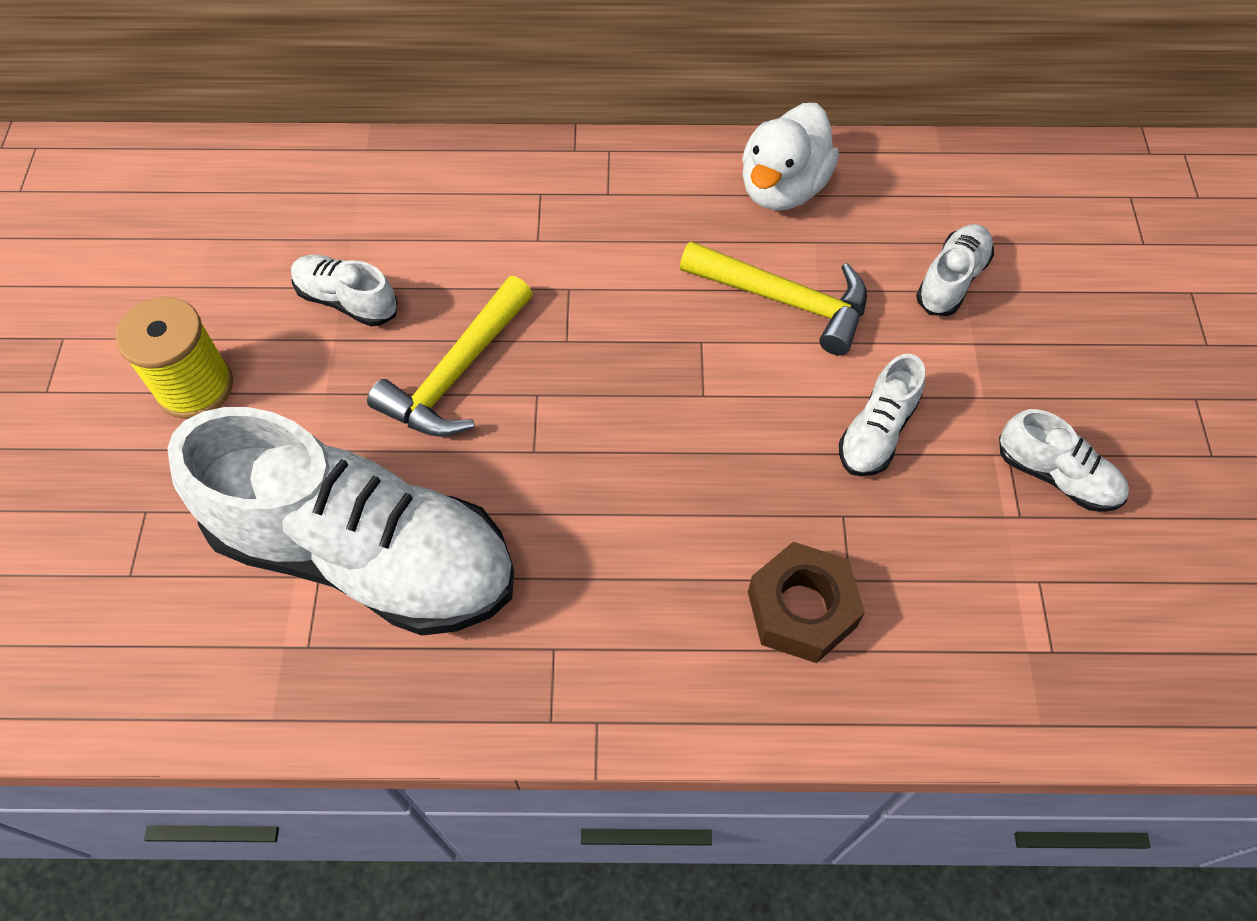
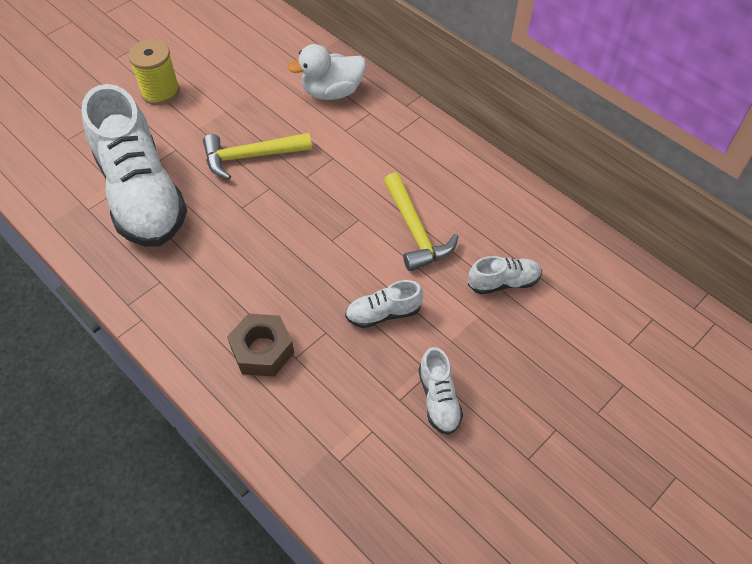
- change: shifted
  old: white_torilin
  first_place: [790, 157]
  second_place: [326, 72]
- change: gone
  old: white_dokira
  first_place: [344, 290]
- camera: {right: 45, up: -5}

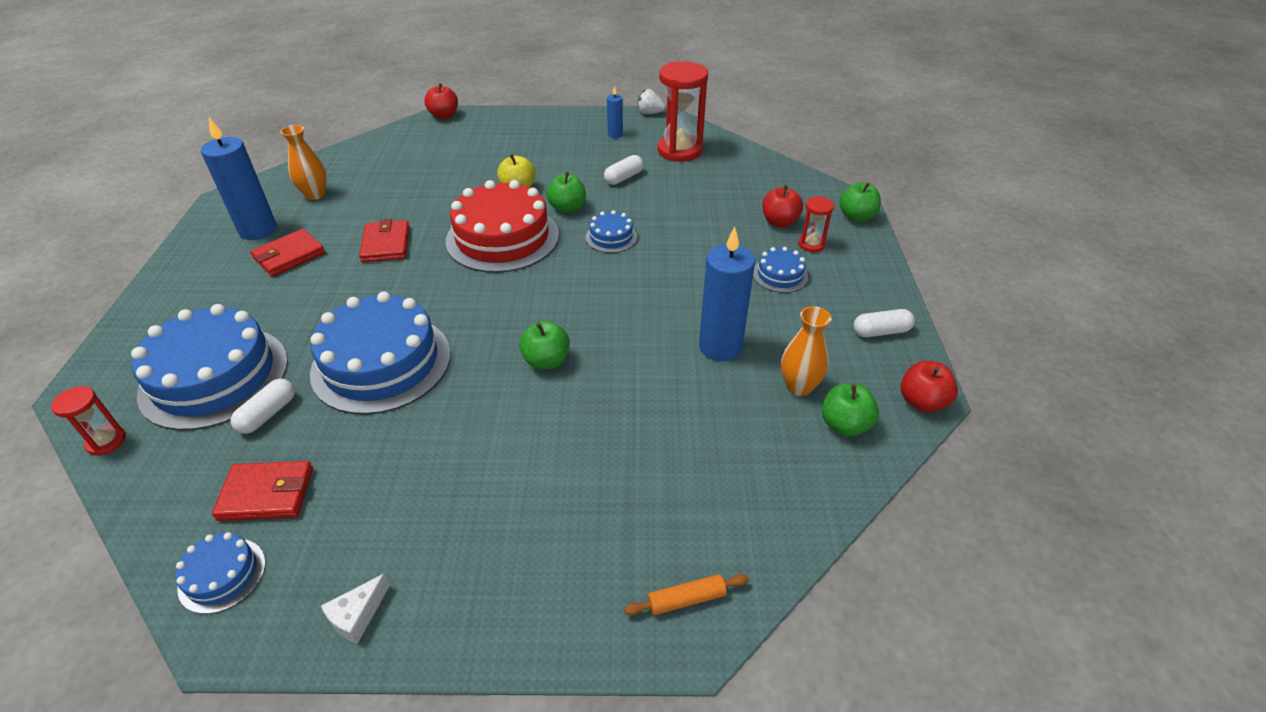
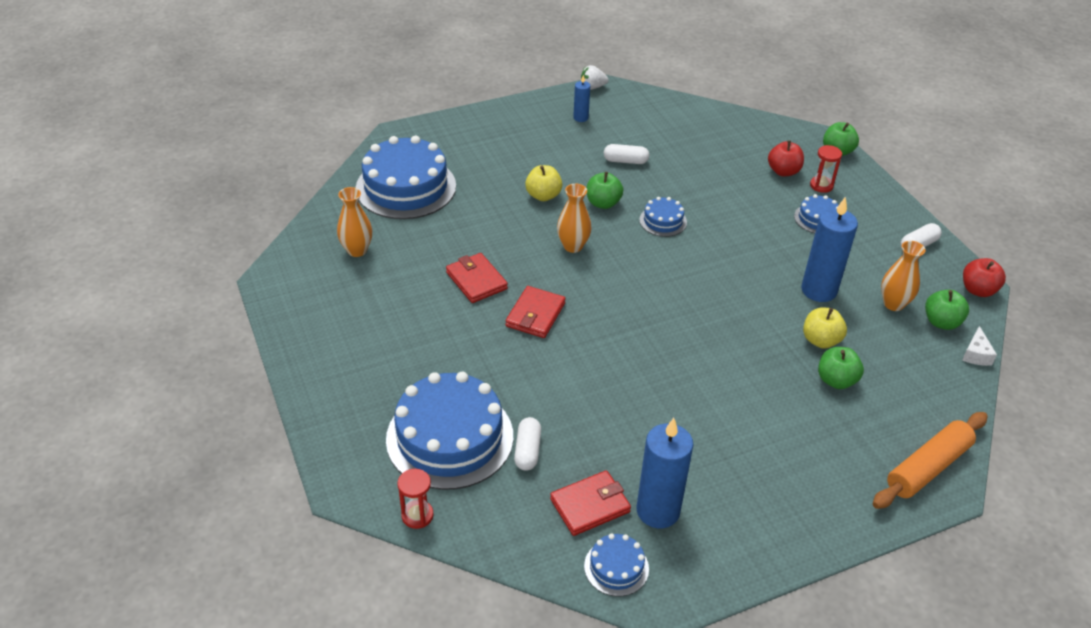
- change: shifted
  old: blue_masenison
  first_place: [380, 353]
  second_place: [406, 177]
- change: shifted
  old: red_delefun
  first_place: [287, 253]
  second_place: [535, 312]
- change: swapped
  old: red_masenison
  new: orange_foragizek
  first_place: [502, 226]
  second_place: [574, 218]
- change: rotated
  old: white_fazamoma
  first_place: [624, 170]
  second_place: [626, 154]
  degrees: 75
- change: shifted
  old: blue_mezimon
  first_place: [239, 179]
  second_place: [664, 473]
- change: new
  new: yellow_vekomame
  second_place: [825, 328]
- change: shifted
  old: green_vekomame
  first_place: [544, 345]
  second_place: [841, 368]
- change: scaled
  old: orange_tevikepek
  first_place: [686, 594]
  second_place: [930, 460]
  factor: 1.96
- change: shifted
  old: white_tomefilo
  first_place: [355, 609]
  second_place: [979, 346]
- change: gone
  old: red_vekomame
  first_place: [441, 101]
- change: gone
  old: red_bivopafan
  first_place: [682, 111]
- camera: {right: -25, up: 0}

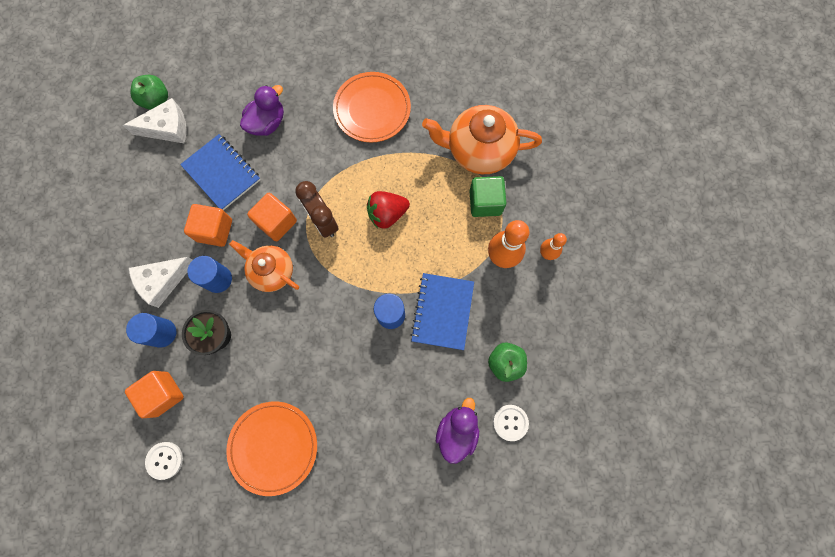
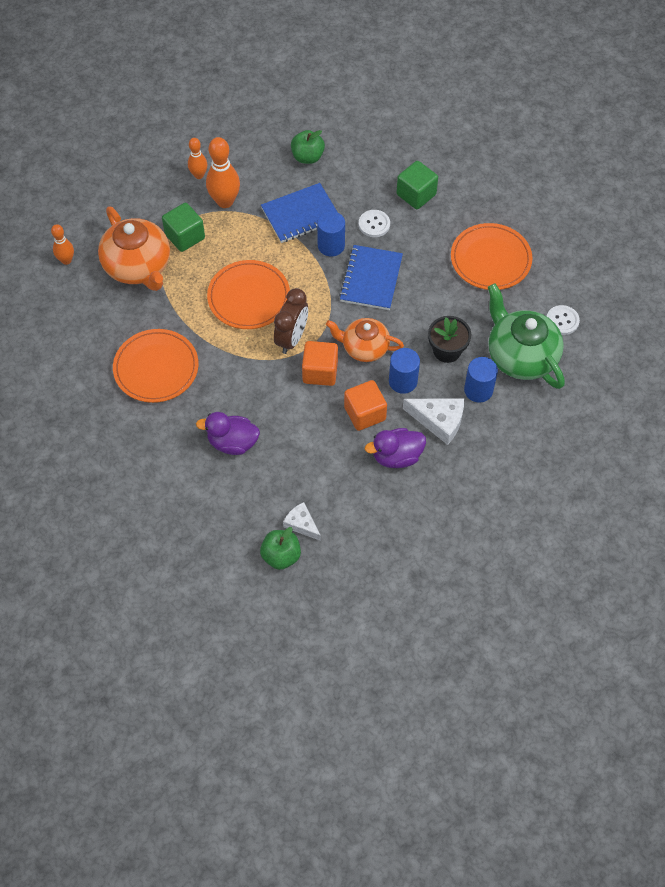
- change: new
  new: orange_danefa
  second_place: [62, 244]
- change: swapped
  old: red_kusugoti
  new: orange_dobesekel
  first_place: [388, 210]
  second_place: [248, 294]
- change: scaled
  old: white_tomefilo
  first_place: [154, 120]
  second_place: [302, 521]
  factor: 0.64
- change: rotated
  old: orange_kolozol
  first_place: [264, 266]
  second_place: [365, 340]
  degrees: 105
- change: shifted
  old: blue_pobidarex
  first_place: [220, 172]
  second_place: [371, 277]
- change: shifted
  old: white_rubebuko
  first_place: [511, 423]
  second_place: [374, 223]
- change: shifted
  old: purple_torilin
  first_place: [457, 431]
  second_place: [395, 448]
- change: new
  new: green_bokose
  second_place: [417, 185]
- change: swapped
  old: orange_bokose
  new: green_kolozol
  first_place: [154, 394]
  second_place: [526, 336]
- camera: {right: -125, up: -15}

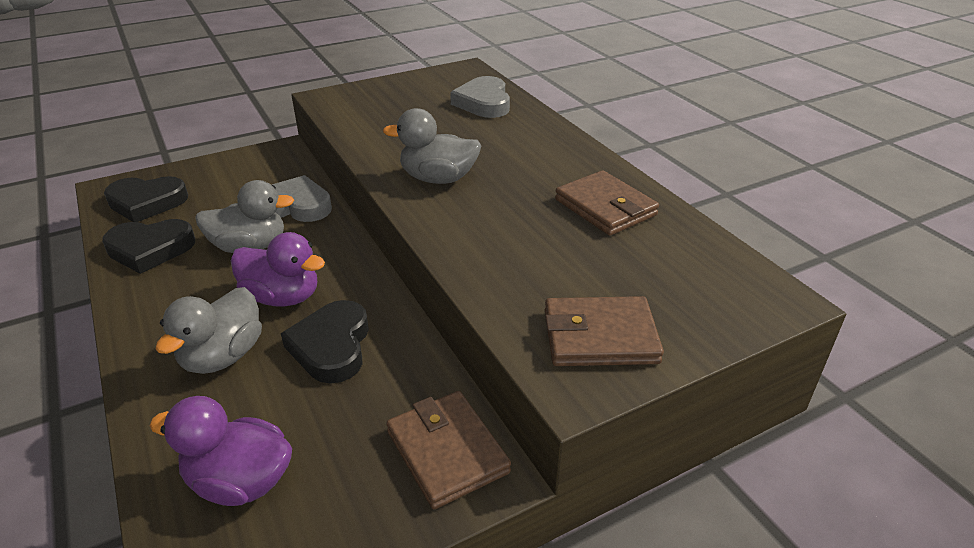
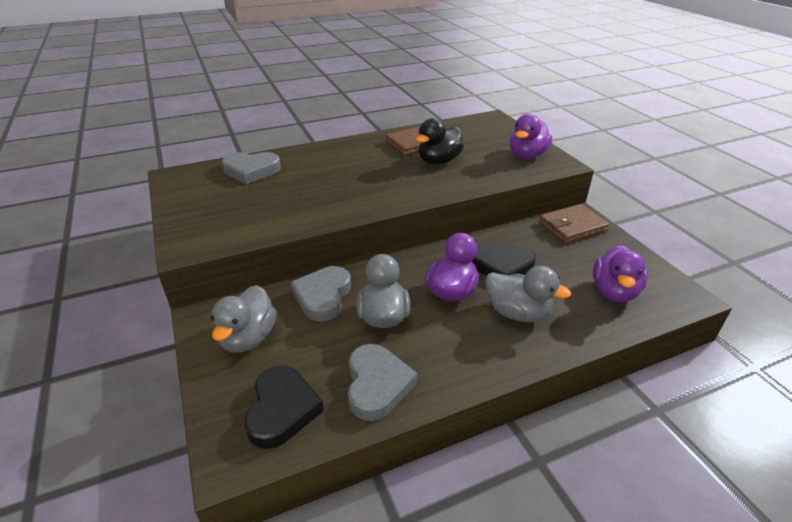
- change: shifted
  old: grey_torilin
  first_place: [432, 146]
  second_place: [244, 319]
- change: repainted
  old: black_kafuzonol
  new: grey_kafuzonol
  first_place: [148, 246]
  second_place: [383, 382]
- change: new
  new: black_torilin
  second_place: [440, 141]
- change: swapped
  old: brown_delefun
  new: purple_torilin
  first_place: [604, 331]
  second_place: [531, 136]
- camera: {right: -85, up: 0}

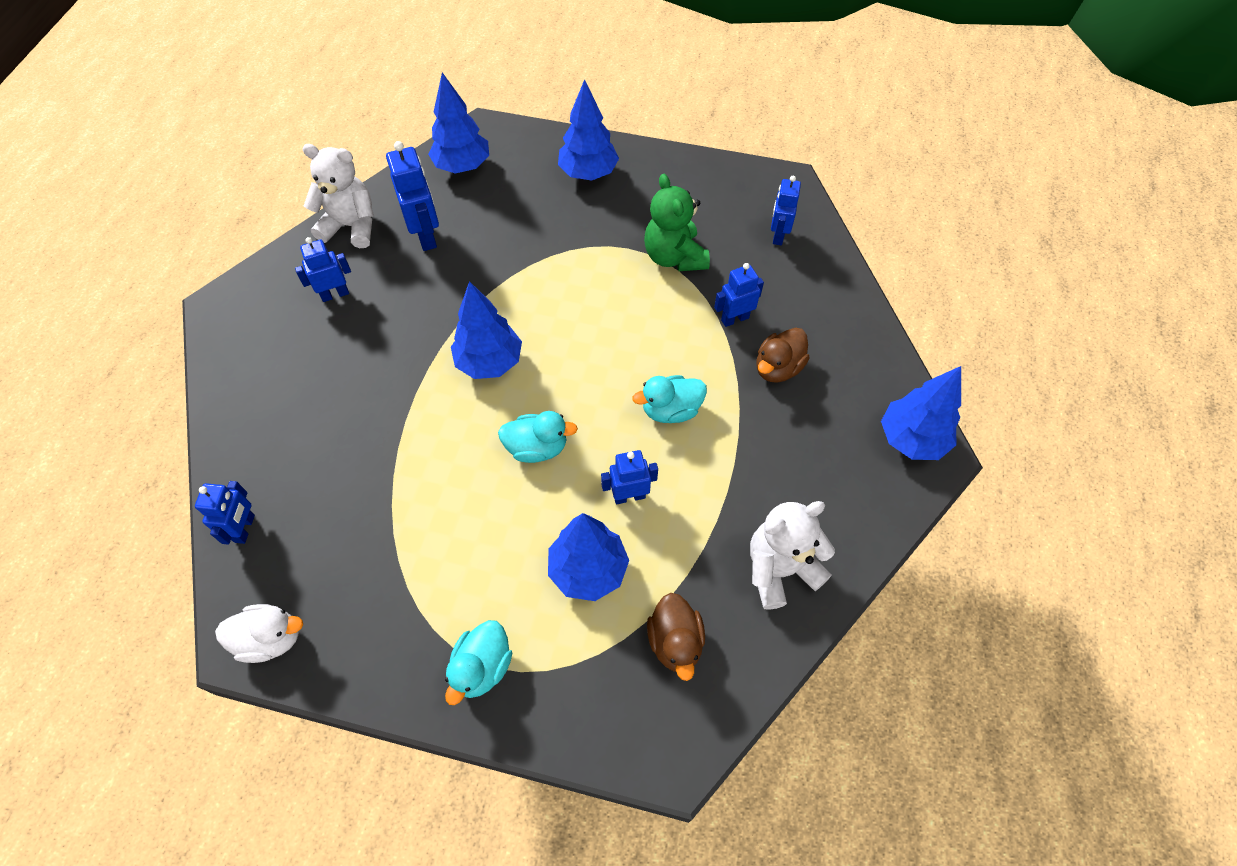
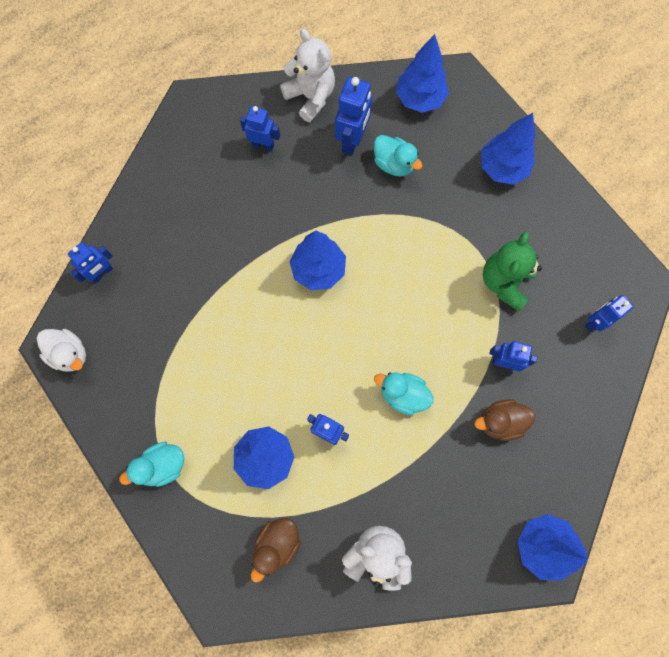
- change: shifted
  old: turquoise_torilin
  first_place: [538, 437]
  second_place: [398, 156]
- camera: {right: 40, up: 15}

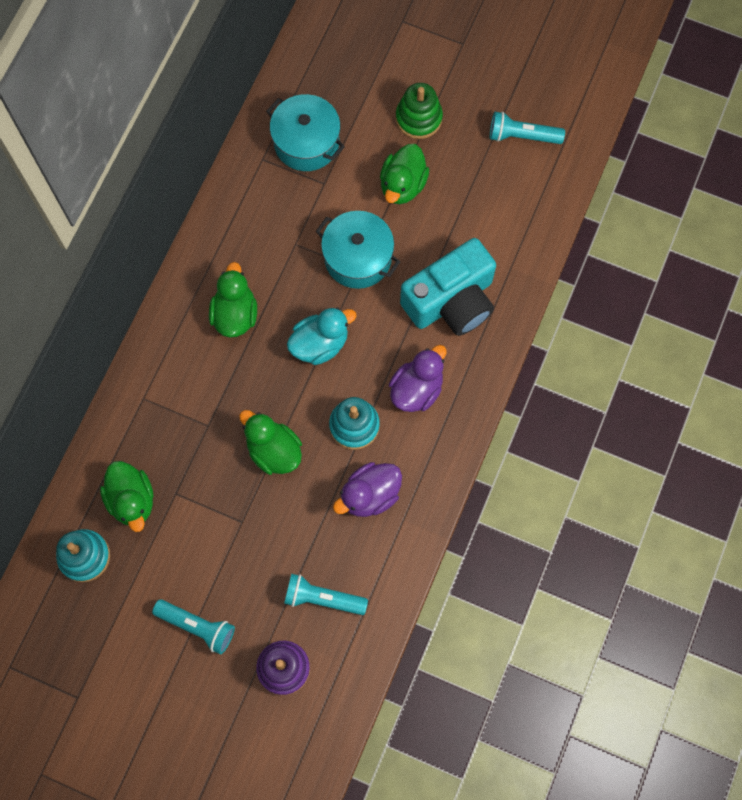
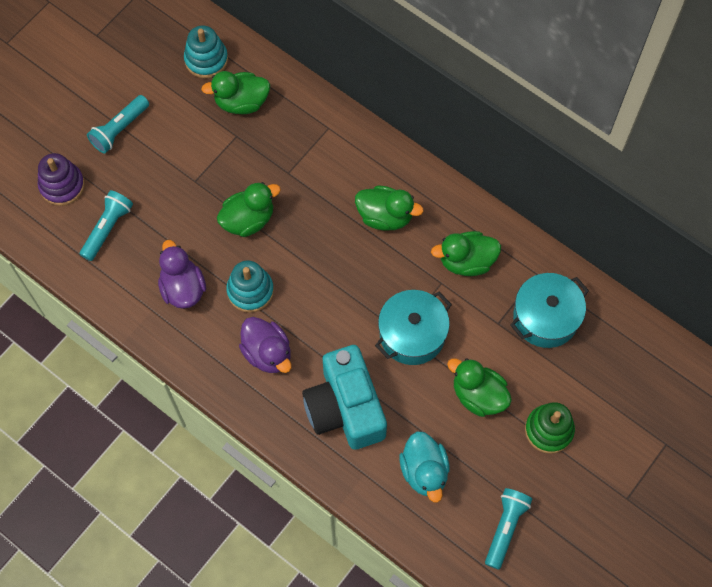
- change: shifted
  old: turquoise_torilin
  first_place: [321, 336]
  second_place: [424, 467]
- change: new
  new: green_torilin
  second_place: [466, 253]
- camera: {right: 105, up: -5}

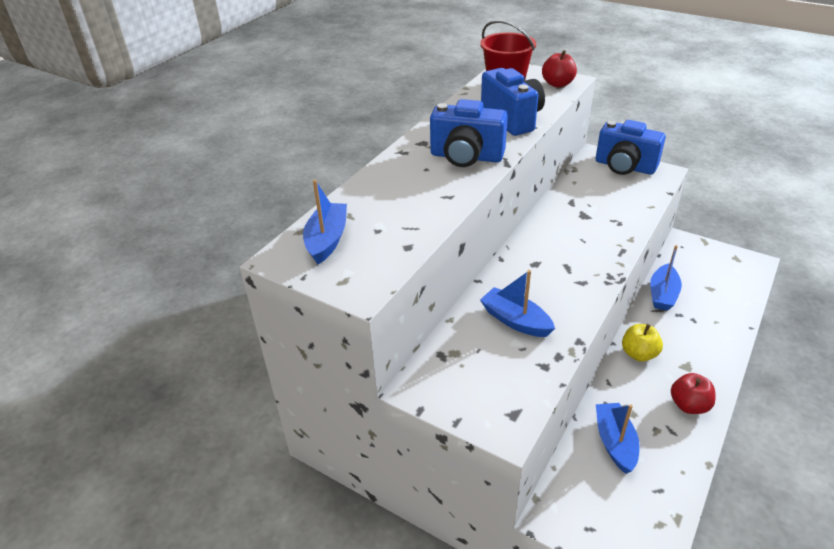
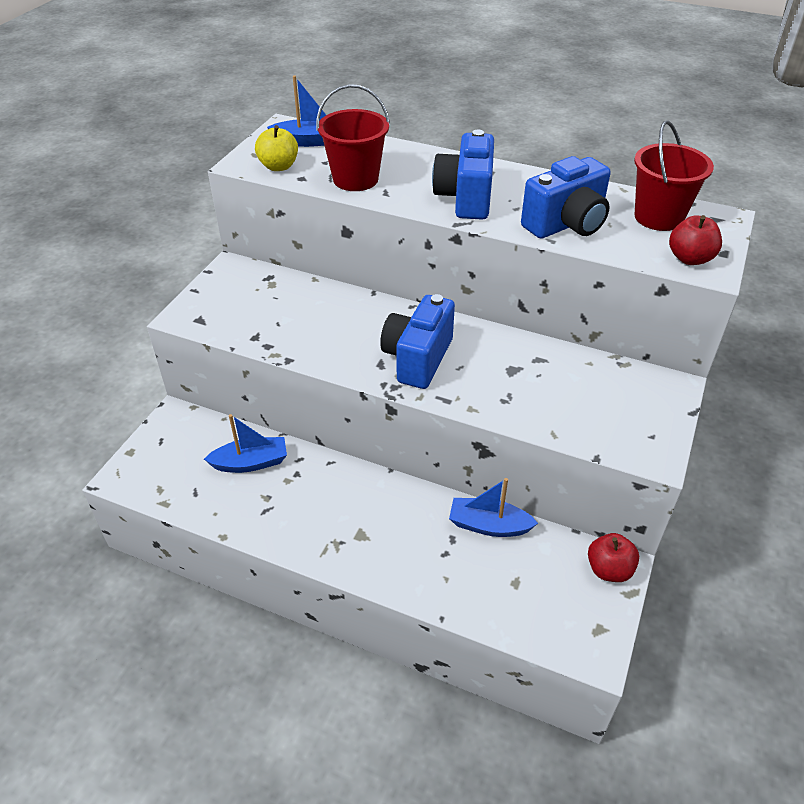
- change: shifted
  old: yellow_vekomame
  first_place: [642, 343]
  second_place: [276, 148]
- change: new
  new: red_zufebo
  second_place: [353, 137]
- change: shifted
  old: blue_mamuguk
  first_place: [631, 147]
  second_place: [417, 341]
- change: shifted
  old: red_vekomame
  first_place: [693, 393]
  second_place: [613, 557]
- change: gone
  old: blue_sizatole
  first_place: [517, 303]
- camera: {right: 80, up: 5}

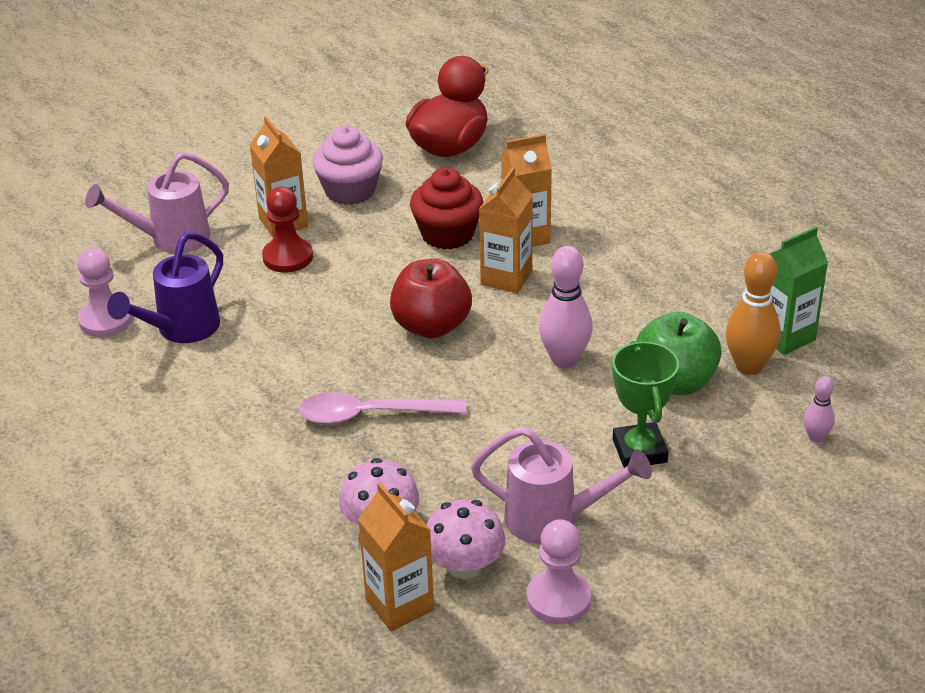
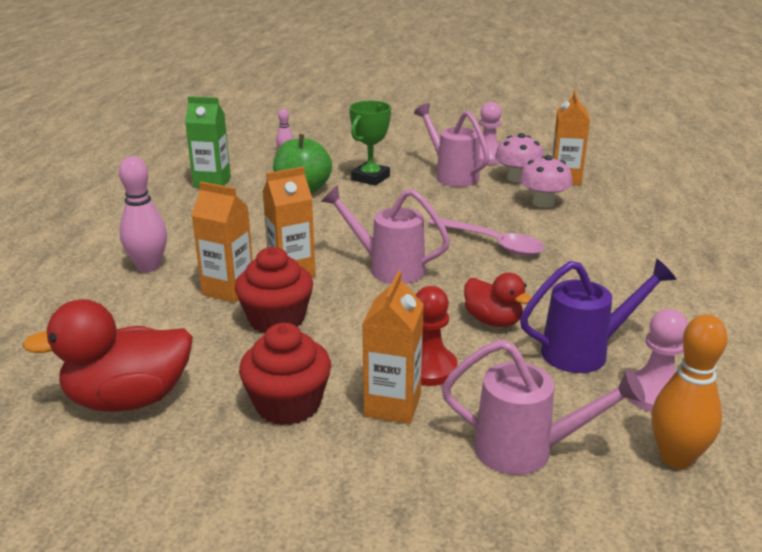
- change: shifted
  old: pink_danefa
  first_place: [566, 307]
  second_place: [143, 214]
- change: repainted
  old: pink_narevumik
  new: red_narevumik
  first_place: [347, 165]
  second_place: [285, 374]
- change: swapped
  old: red_vekomame
  new: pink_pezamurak
  first_place: [431, 298]
  second_place: [385, 234]
- change: new
  new: red_torilin
  second_place: [498, 300]
- change: shifted
  old: orange_danefa
  first_place: [753, 313]
  second_place: [689, 391]
- camera: {right: -140, up: -10}

